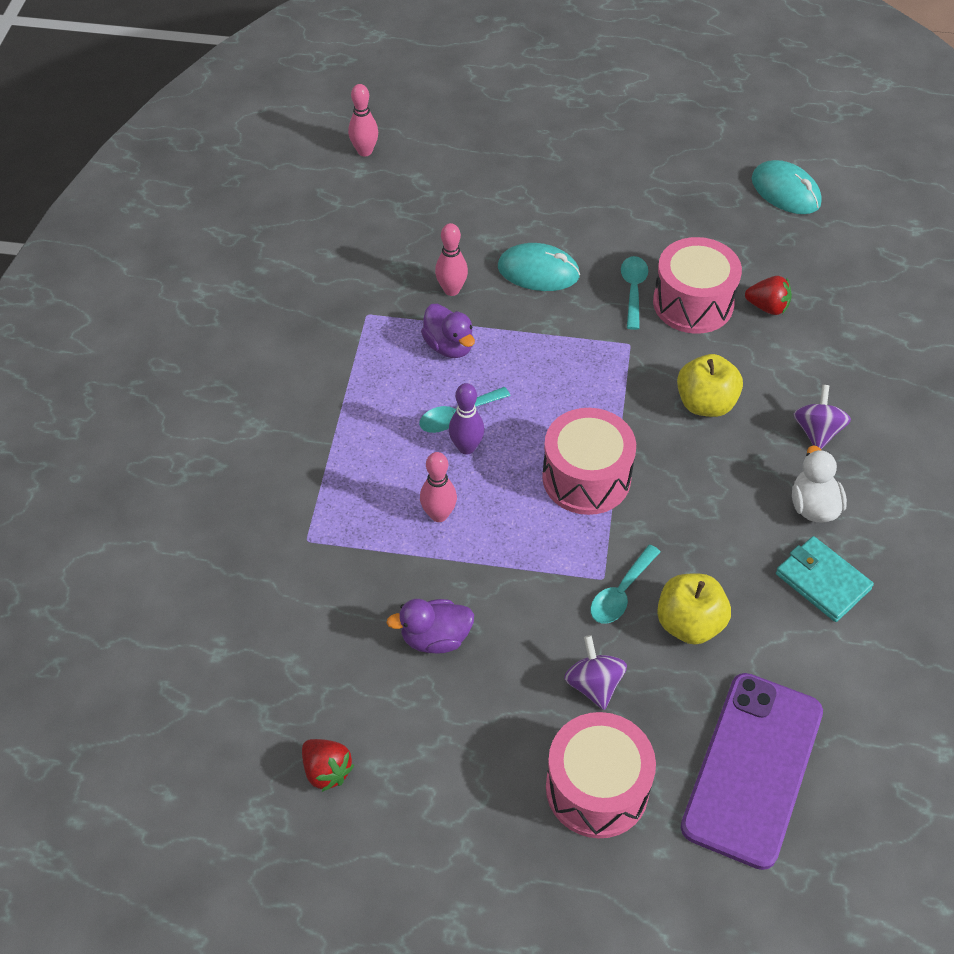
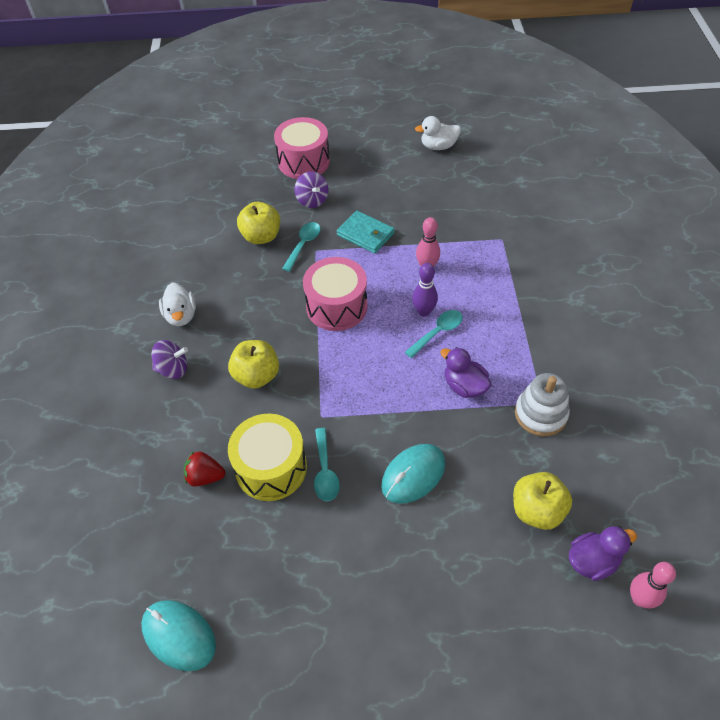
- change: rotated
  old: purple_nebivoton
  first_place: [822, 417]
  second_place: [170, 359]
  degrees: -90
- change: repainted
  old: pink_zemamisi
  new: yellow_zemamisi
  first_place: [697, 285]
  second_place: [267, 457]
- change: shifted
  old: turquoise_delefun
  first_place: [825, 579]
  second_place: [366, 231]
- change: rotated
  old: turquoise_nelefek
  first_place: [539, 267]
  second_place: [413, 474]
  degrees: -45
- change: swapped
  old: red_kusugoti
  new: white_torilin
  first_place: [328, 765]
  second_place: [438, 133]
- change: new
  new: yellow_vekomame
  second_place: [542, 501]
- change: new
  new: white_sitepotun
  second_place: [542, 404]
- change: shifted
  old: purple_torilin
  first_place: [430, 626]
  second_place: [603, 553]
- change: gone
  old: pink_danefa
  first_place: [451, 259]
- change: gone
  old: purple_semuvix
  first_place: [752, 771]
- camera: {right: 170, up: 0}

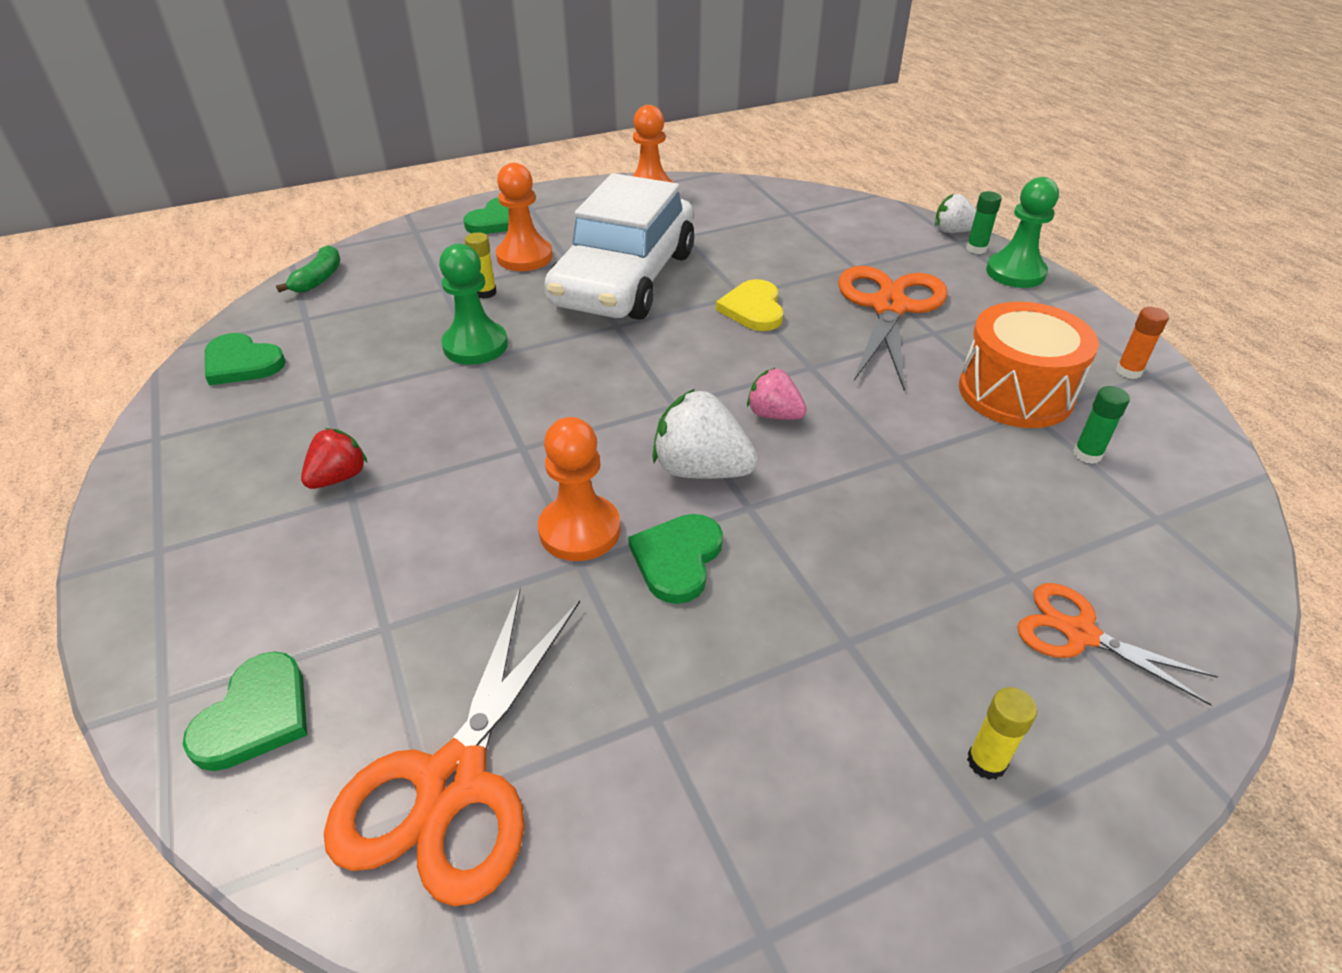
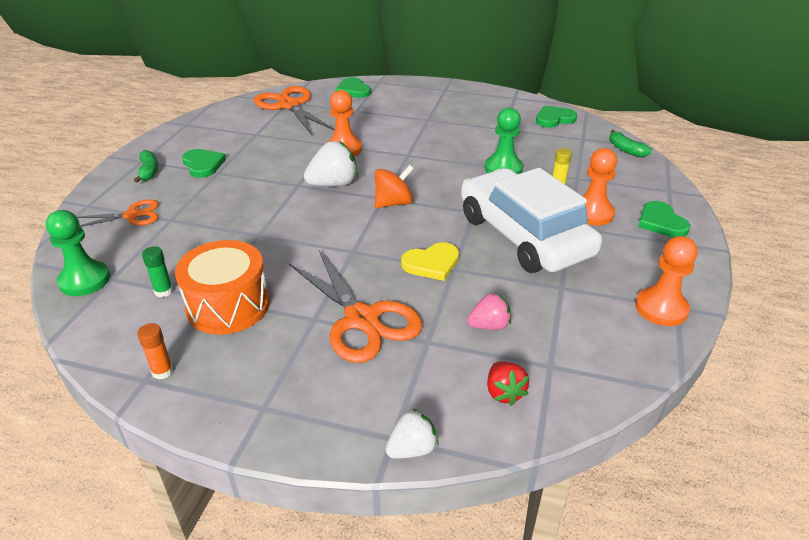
- change: shifted
  old: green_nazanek
  first_place: [1022, 232]
  second_place: [78, 253]
- change: swapped
  old: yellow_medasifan
  new: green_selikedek
  first_place: [1002, 733]
  second_place: [145, 166]
- change: shifted
  old: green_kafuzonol
  first_place: [675, 559]
  second_place: [204, 163]
- change: new
  new: orange_nebivoton
  second_place: [394, 186]
- change: rotated
  old: yellow_kafuzonol
  first_place: [750, 305]
  second_place: [430, 261]
  degrees: 120
- change: shifted
  old: pink_kusugoti
  first_place: [777, 394]
  second_place: [489, 311]
- change: shifted
  old: red_kusugoti
  first_place: [334, 458]
  second_place: [508, 383]
- change: gone
  old: green_medasifan
  first_place: [984, 222]
- camera: {right: 130, up: -5}

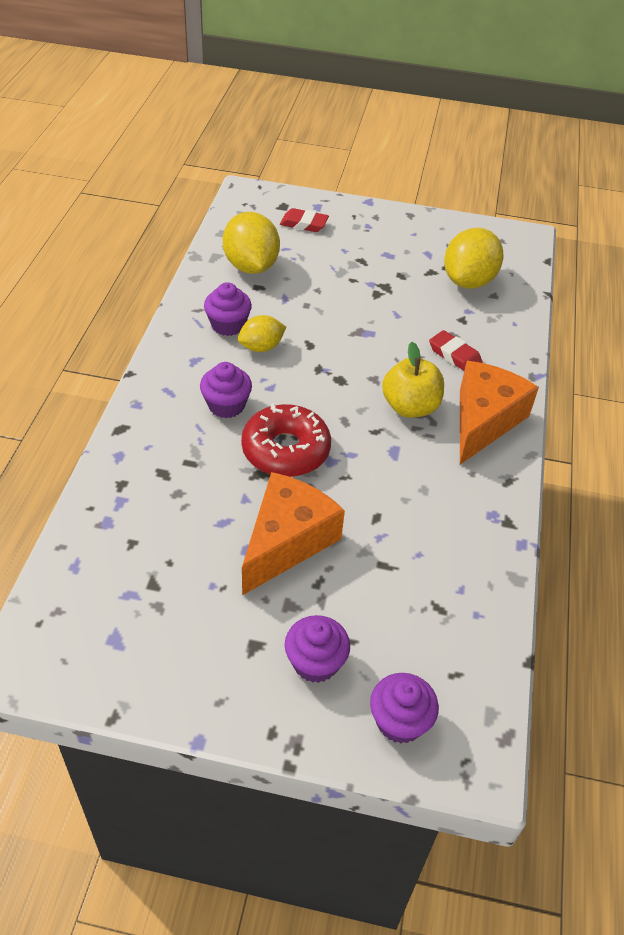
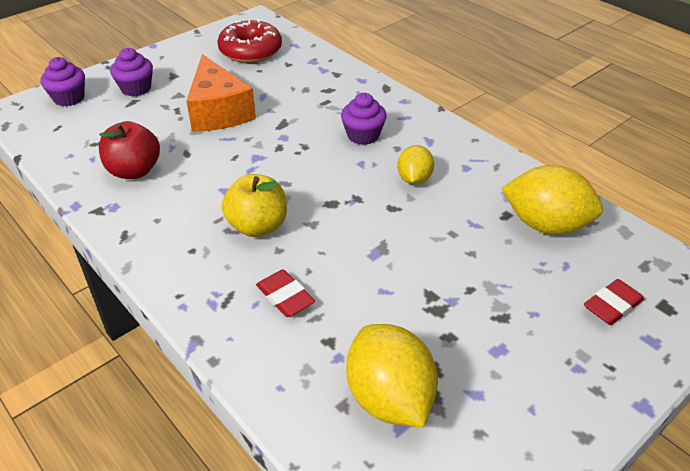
- change: new
  new: red_vekomame
  second_place: [129, 150]
- change: shifted
  old: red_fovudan
  first_place: [286, 440]
  second_place: [249, 41]
- change: rotated
  old: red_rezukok
  first_place: [456, 350]
  second_place: [285, 293]
  degrees: 60
- change: gone
  old: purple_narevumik
  first_place: [228, 309]
- change: gone
  old: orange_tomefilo
  first_place: [499, 412]
- camera: {right: 130, up: -5}

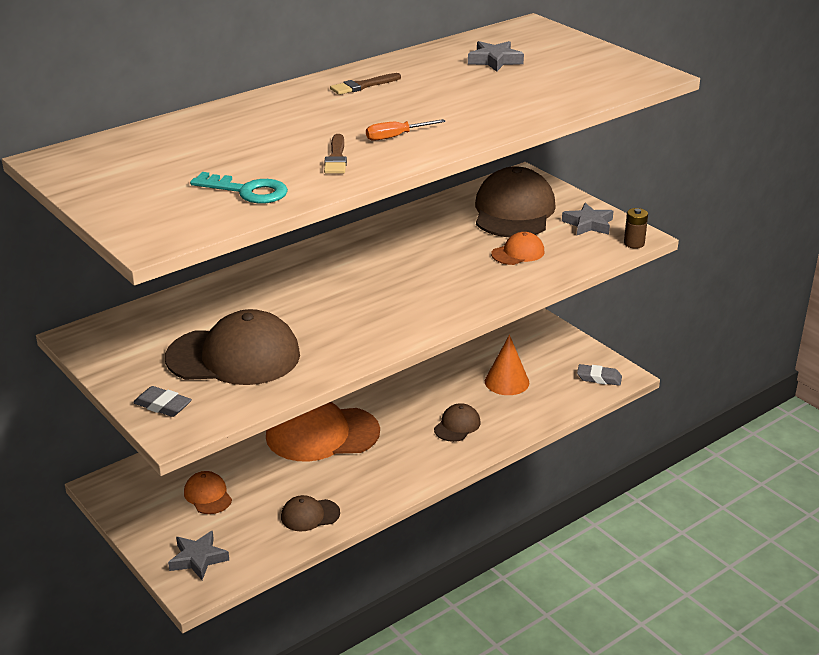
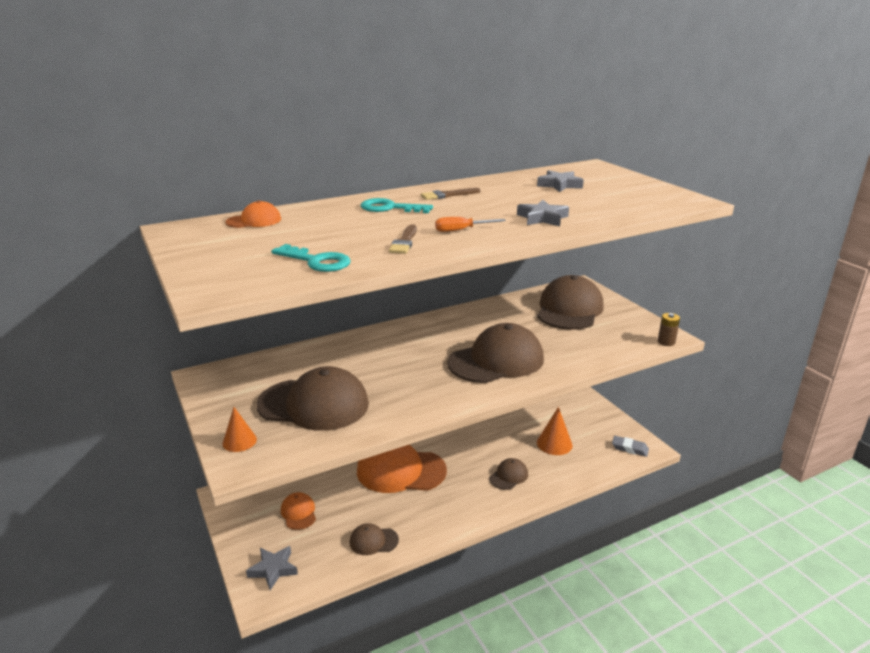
- change: swapped
  old: grey_rezukok
  new: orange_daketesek
  first_place: [162, 401]
  second_place: [240, 429]
- change: shifted
  old: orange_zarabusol
  first_place: [517, 248]
  second_place: [253, 214]
- change: new
  new: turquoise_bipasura
  second_place: [397, 205]
- change: new
  new: brown_zarabusol
  second_place: [495, 353]
- change: shifted
  old: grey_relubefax
  first_place: [588, 219]
  second_place: [543, 213]
- camera: {right: 10, up: -5}

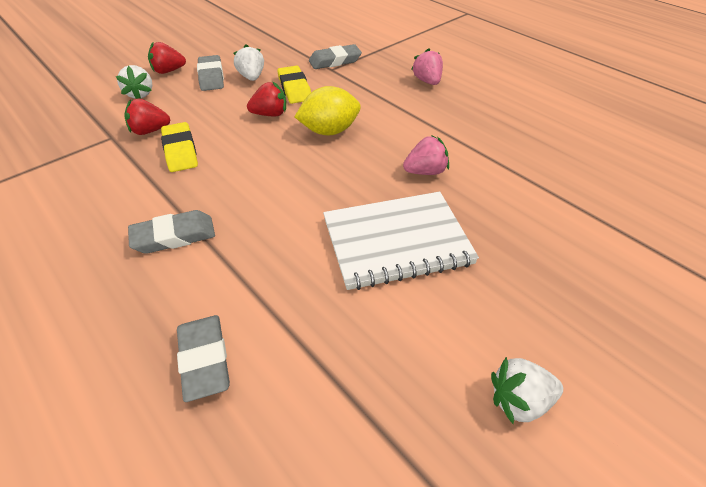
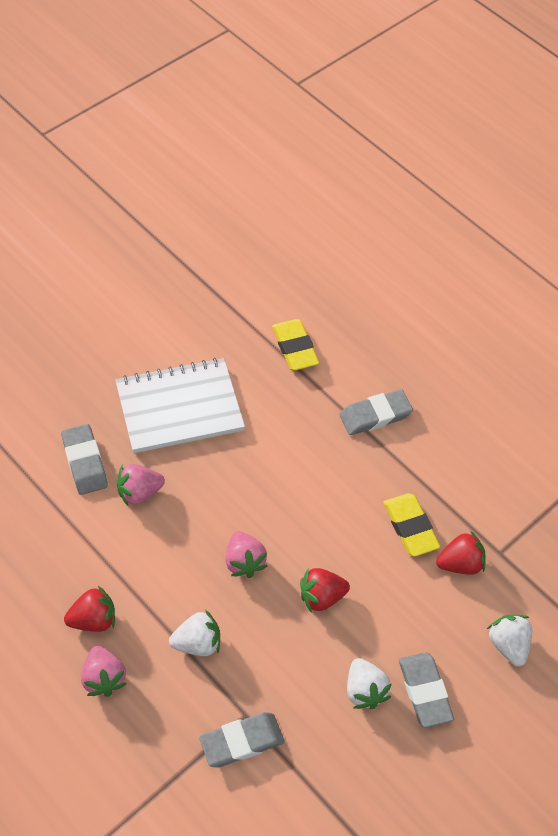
- change: shifted
  old: grey_rezukok
  first_place: [203, 358]
  second_place: [84, 459]
- change: shifted
  old: red_kusugoti
  first_place: [167, 58]
  second_place: [89, 609]
- change: shifted
  old: white_kusugoti
  first_place: [527, 390]
  second_place: [194, 633]
- change: swapped
  old: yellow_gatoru
  new: pink_kusugoti
  first_place: [327, 110]
  second_place: [246, 554]
- change: shifted
  old: yellow_rezukok
  first_place: [294, 85]
  second_place: [295, 344]
- camera: {right: 175, up: 10}

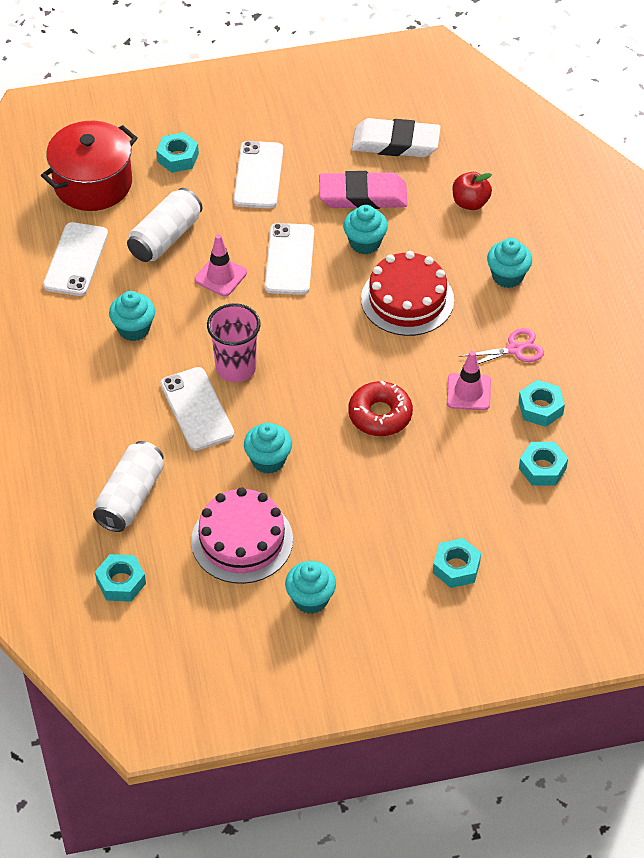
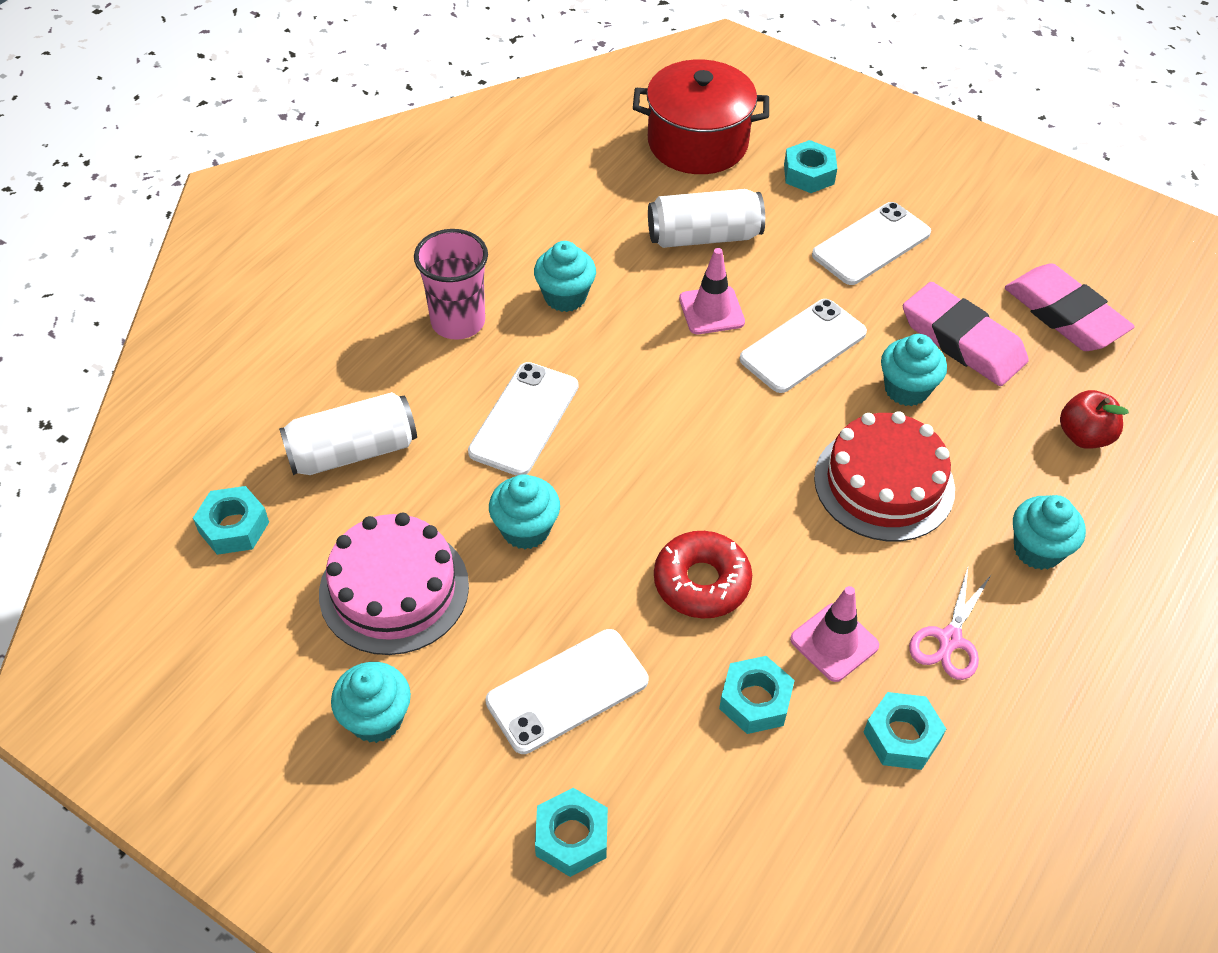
- change: shifted
  old: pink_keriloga
  first_place: [234, 342]
  second_place: [451, 284]
- change: shifted
  old: white_semuvix
  first_place: [75, 259]
  second_place: [567, 691]
- change: shifted
  old: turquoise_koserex
  first_place: [543, 464]
  second_place: [757, 695]
- change: rotated
  old: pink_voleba
  first_place: [501, 346]
  second_place: [950, 624]
  degrees: 90
- change: repainted
  old: white_rezukok
  new: pink_rezukok
  first_place: [396, 137]
  second_place: [1070, 307]
- camera: {right: 45, up: 0}

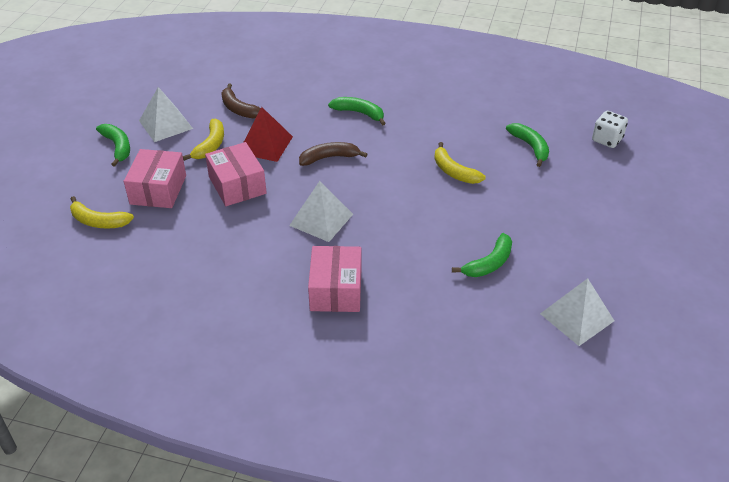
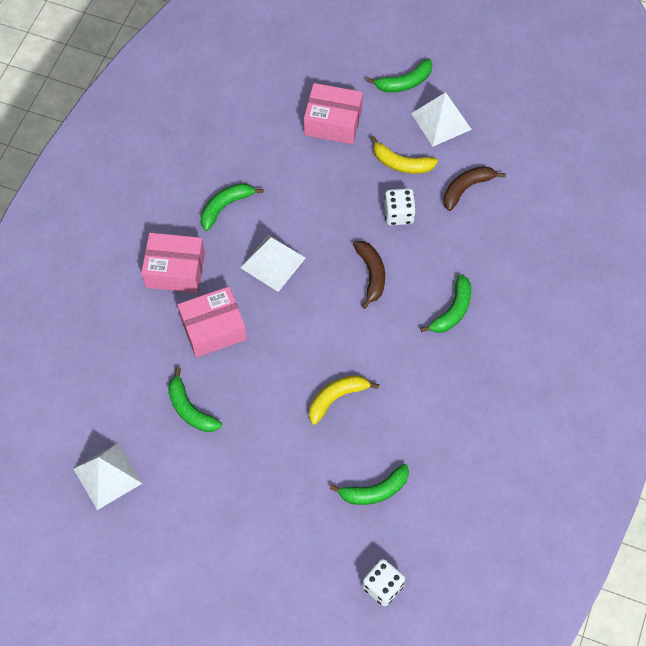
- change: shifted
  old: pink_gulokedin
  first_place: [236, 174]
  second_place: [212, 322]
- change: new
  new: green_selikedek
  second_place: [232, 207]
- change: swapped
  old: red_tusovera
  new: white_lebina
  first_place: [268, 134]
  second_place: [400, 206]
- change: gone
  old: yellow_selikedek
  first_place: [102, 212]
- camera: {right: 95, up: 20}

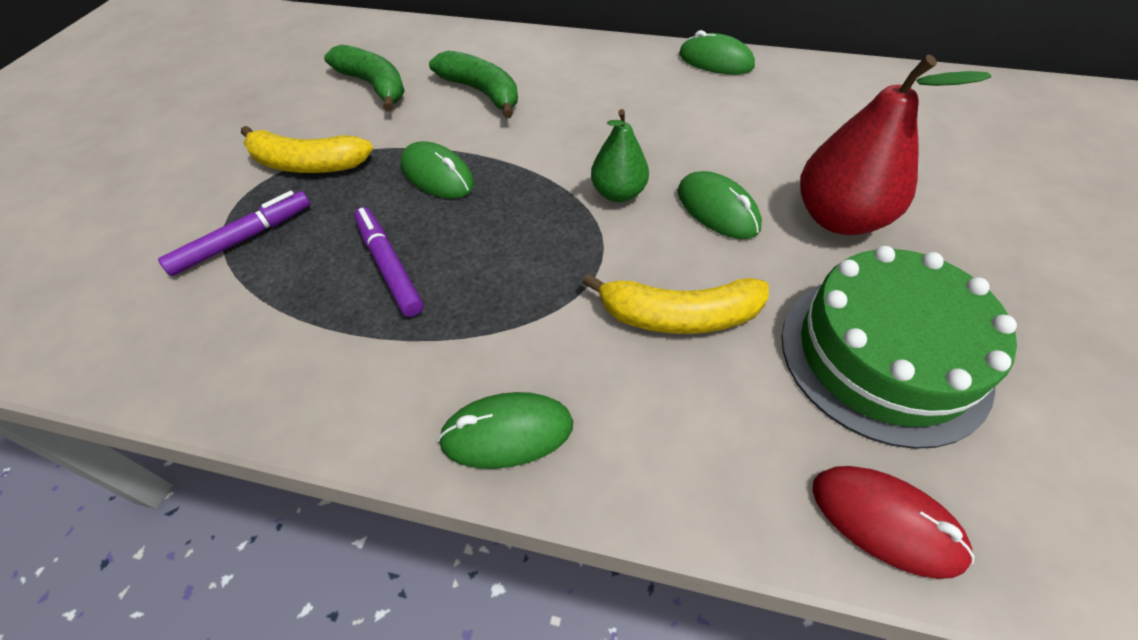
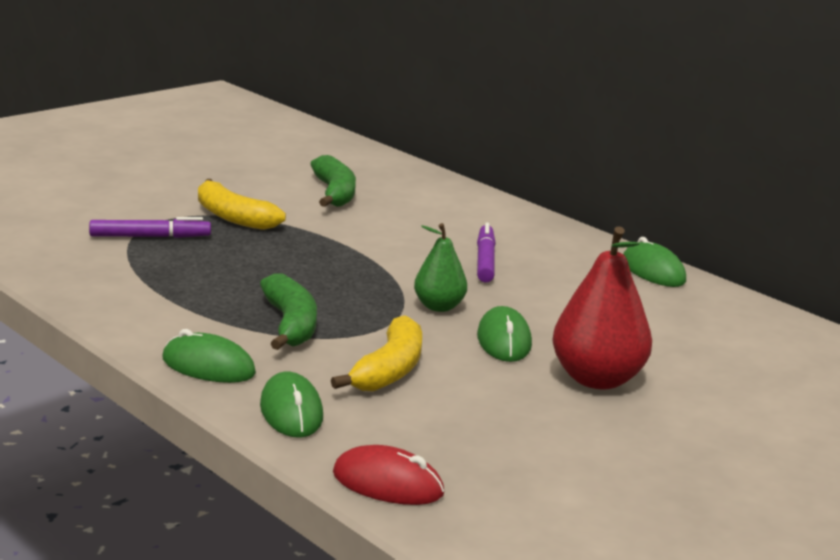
- change: shifted
  old: green_selikedek
  first_place: [473, 84]
  second_place: [288, 312]
- change: shifted
  old: green_nelefek
  first_place: [437, 170]
  second_place: [291, 404]
- change: rotated
  old: yellow_selikedek
  first_place: [675, 303]
  second_place: [376, 353]
  degrees: -105
- change: rotated
  old: red_nelefek
  first_place: [893, 522]
  second_place: [388, 475]
  degrees: -45
- change: shifted
  old: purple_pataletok
  first_place: [388, 262]
  second_place: [486, 252]
- change: gone
  old: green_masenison
  first_place: [899, 347]
- camera: {right: 30, up: -30}

